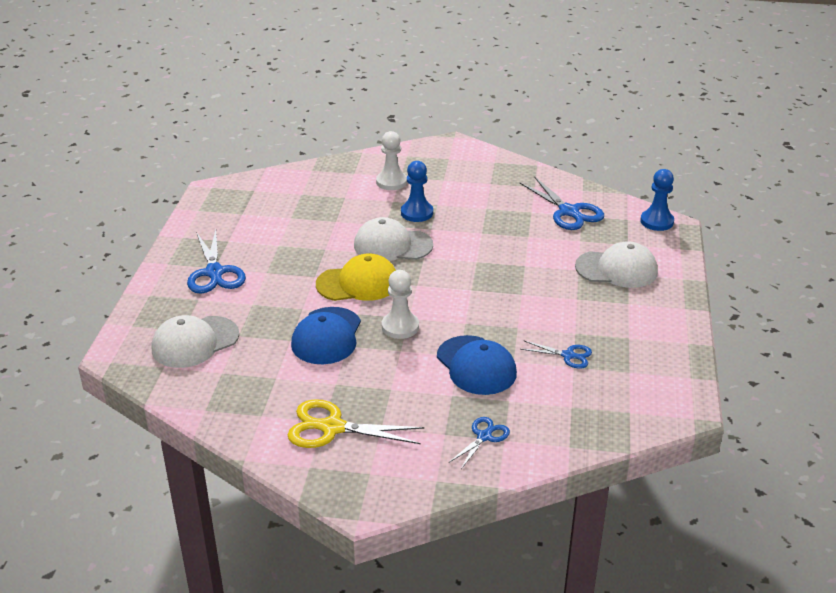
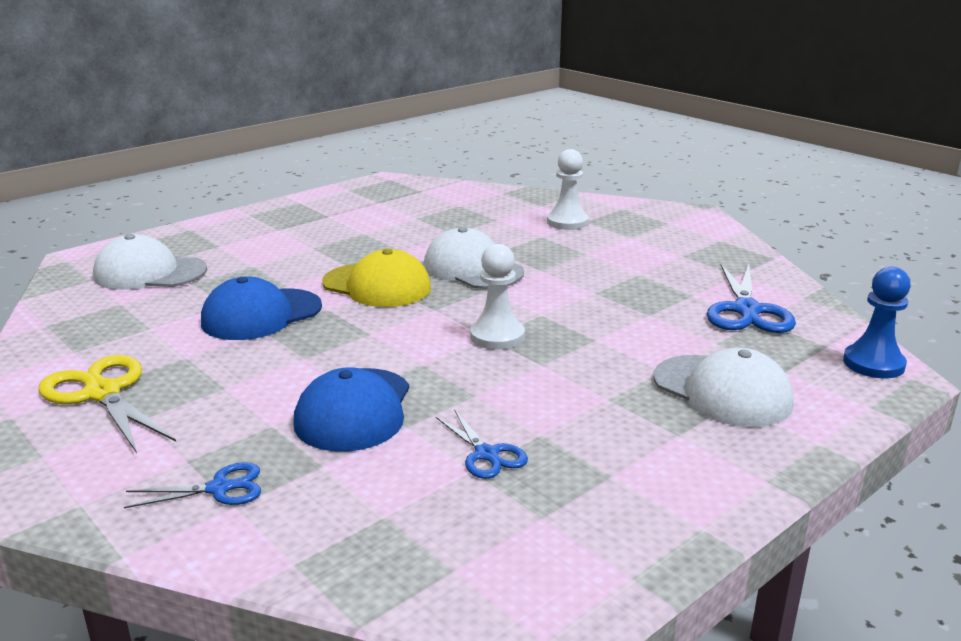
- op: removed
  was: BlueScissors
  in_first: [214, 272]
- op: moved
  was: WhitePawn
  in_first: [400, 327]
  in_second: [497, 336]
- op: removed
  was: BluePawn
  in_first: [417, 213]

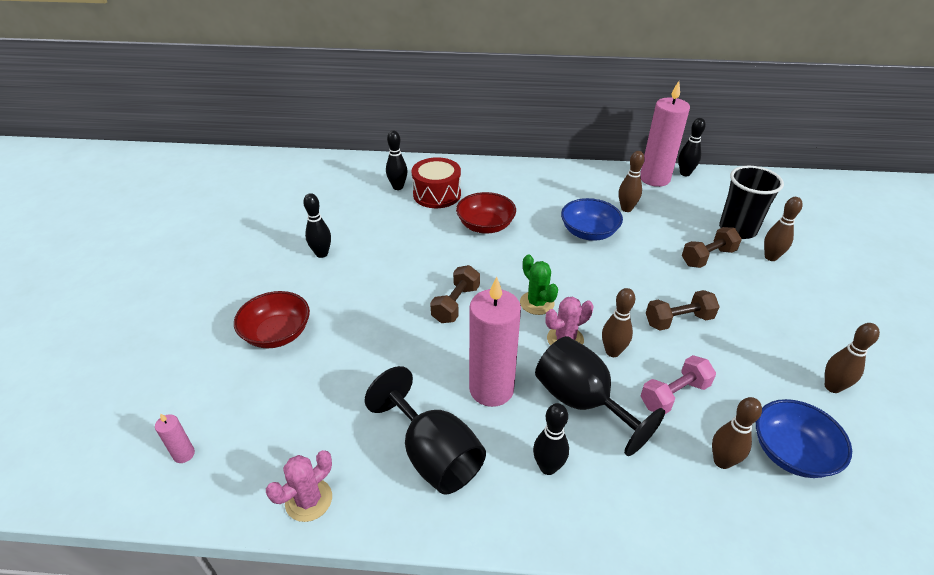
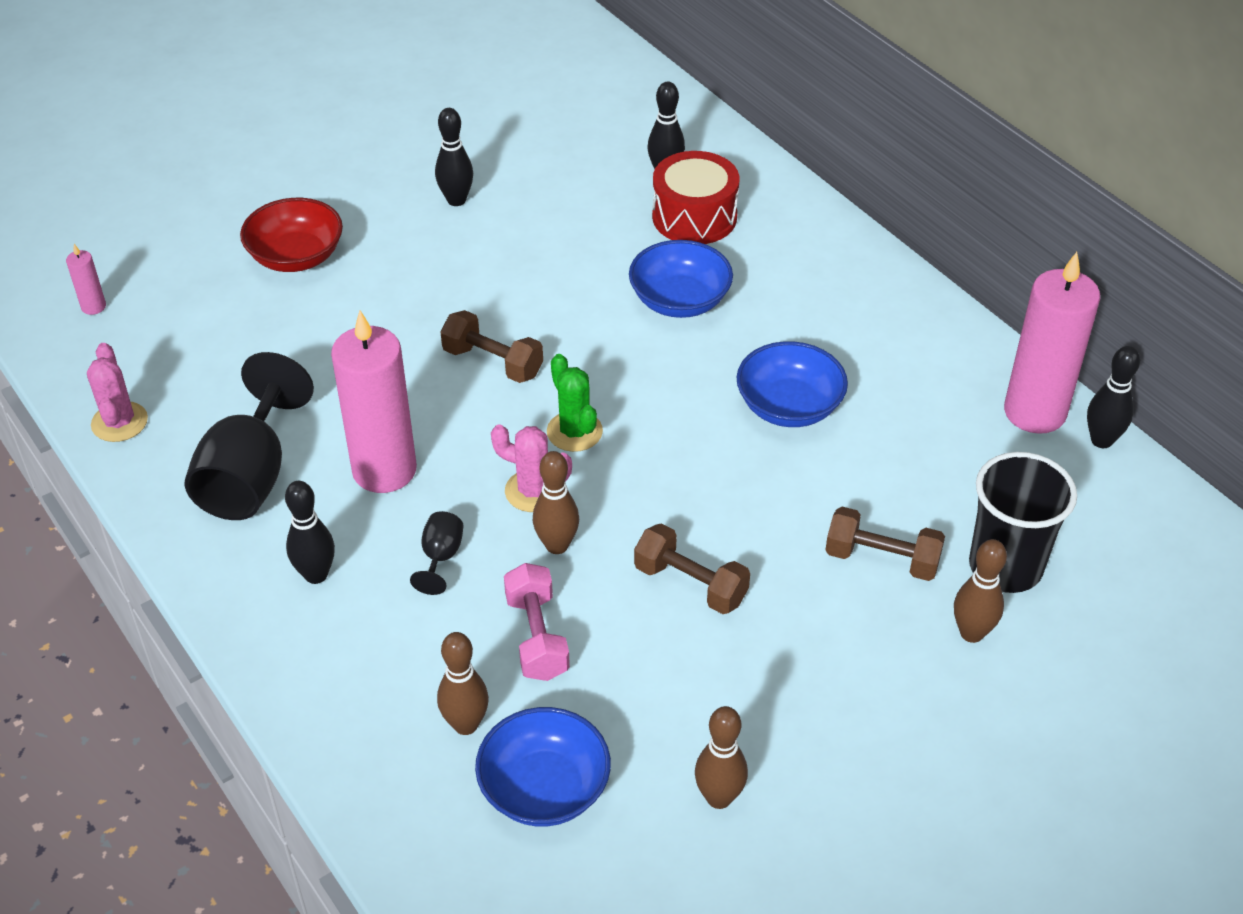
- op: turned
  was: PinkCactus
  in_first: [309, 500]
  in_second: [119, 422]
  clockwise: 75
- op: turned
  was: BrownDumbbell
  in_first: [456, 304]
  in_second: [493, 362]
  clockwise: 45
- op: recoloured
  was: RedBowl
  now: BlueBowl
  in_first: [485, 226]
  in_second: [680, 300]
- op: turned
  was: GreenCactus
  in_first: [537, 303]
  in_second: [574, 432]
  clockwise: -45
- op: resized
  was: BlackGoblet
  in_first: [582, 402]
  in_second: [441, 557]
  ratio: 0.46
- op: removed
  was: BrownBowlingPin
  in_first: [626, 209]
- op: turned
  was: PinkDumbbell
  in_first: [674, 395]
  in_second: [537, 637]
  clockwise: 60

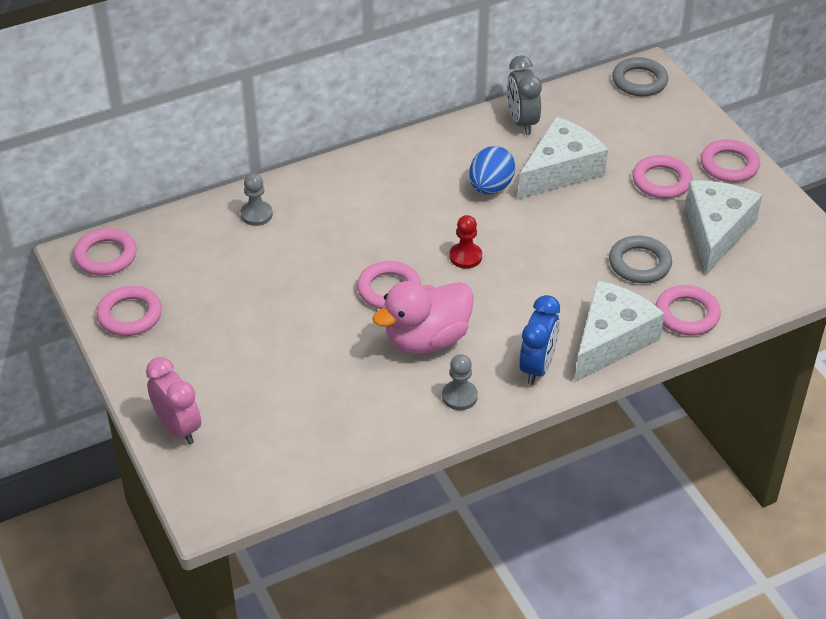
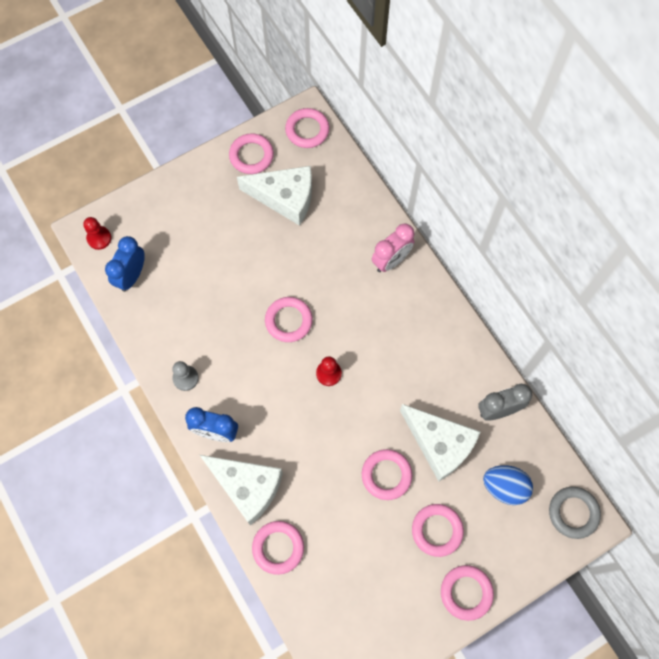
- op: moved
  was: PinkClock
  in_first: [178, 428]
  in_second: [391, 260]
- op: removed
  was: GreyPawn
  in_first: [256, 214]
- op: removed
  was: PinkDuck
  in_first: [426, 339]
- op: moved
  was: BlueEgg
  in_first: [490, 187]
  in_second: [504, 487]
- op: removed
  was: GreyRing
  in_first: [639, 263]
- op: moved
  was: WhiteCheese
  in_first: [716, 231]
  in_second: [285, 198]
- op: added
  now: RedPawn
  in_second: [99, 238]
- op: added
  now: BlueClock
  in_second: [132, 276]
- op: added
  now: PinkRing
  in_second: [386, 475]

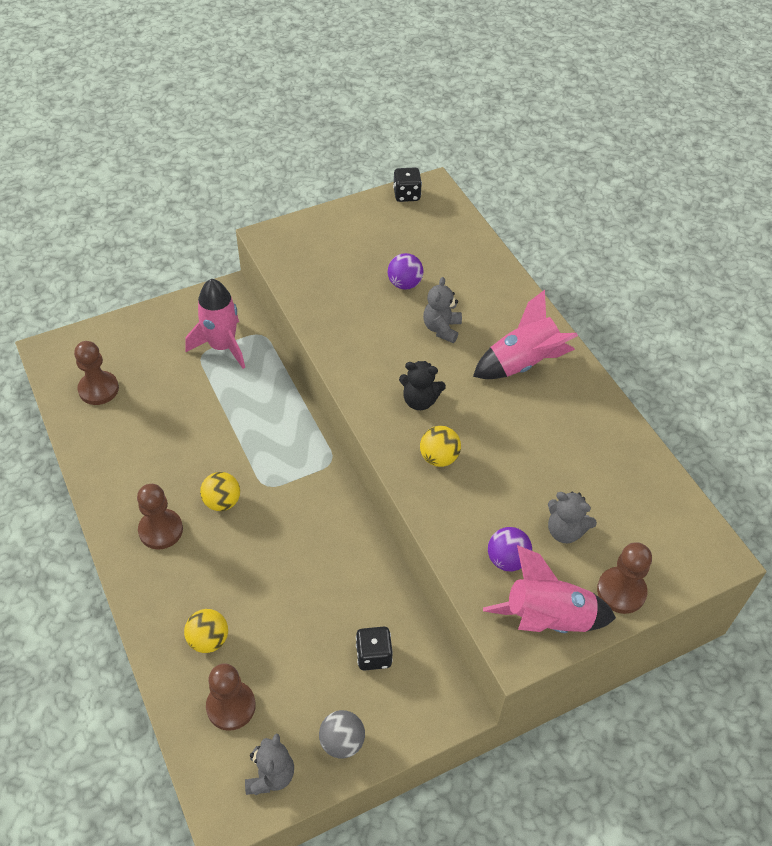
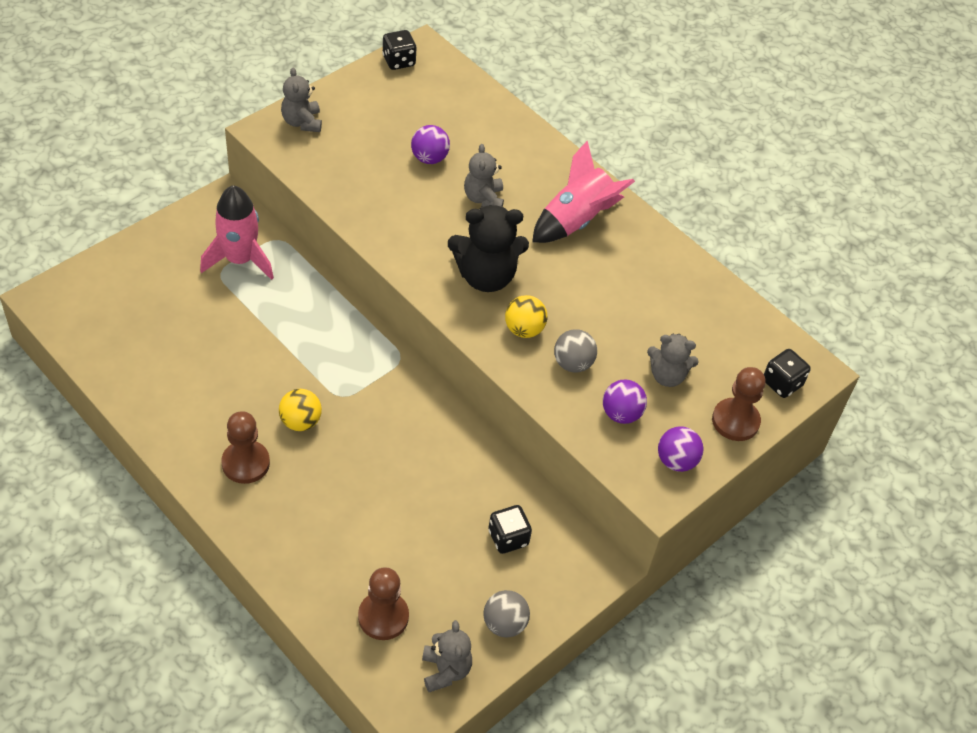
- op: removed
  was: BrownPawn
  in_first: [98, 389]
- op: removed
  was: YellowBall
  in_first: [208, 640]
- op: resized
  was: BlackTeddyBear
  in_first: [420, 401]
  in_second: [486, 276]
  ratio: 1.63
- op: replaced
  was: PinkRocket
  now: PurpleBall
  in_first: [548, 620]
  in_second: [676, 461]
- op: added
  now: GreyTeddyBear
  in_second: [302, 122]
- op: added
  now: GreyBall
  in_second: [573, 363]
- op: added
  now: BlackDice
  in_second: [782, 383]

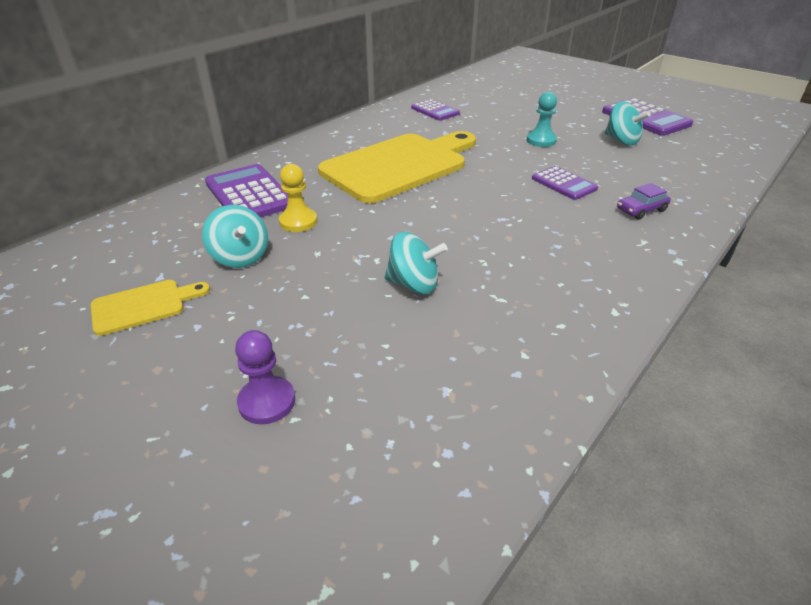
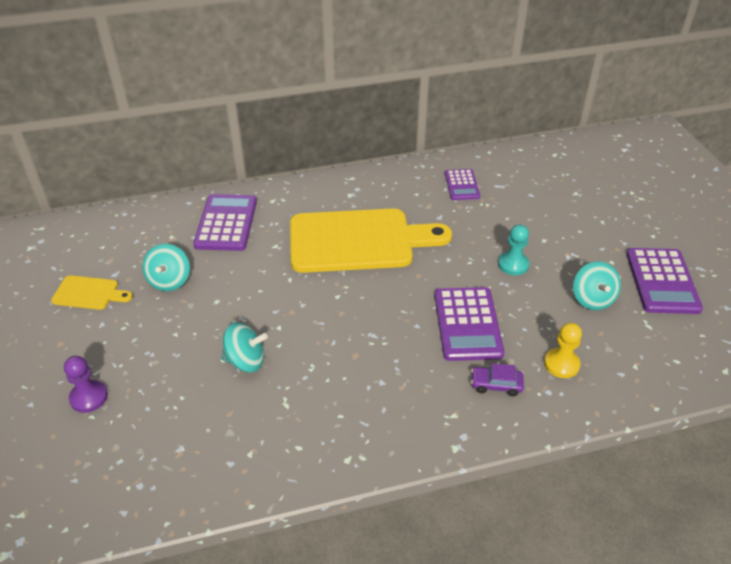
- op: moved
  was: YellowPawn
  in_first: [298, 222]
  in_second: [561, 364]
- op: turned
  was: TurquoiseSpinningTop
  in_first: [414, 284]
  in_second: [246, 361]
  clockwise: -45
- op: resized
  was: PurpleCalculator
  in_first: [564, 184]
  in_second: [467, 324]
  ratio: 1.64

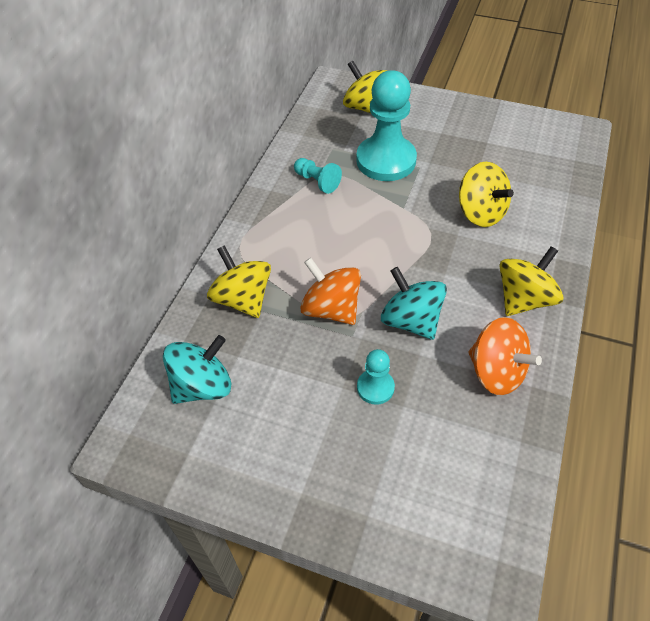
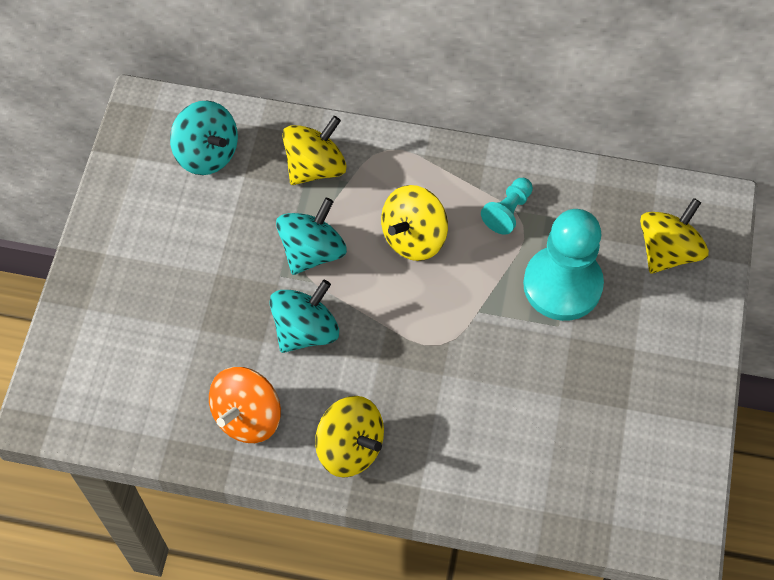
- op: recoloured
  was: OrangeSpinningTop
  now: TurquoiseSpinningTop
  in_first: [331, 309]
  in_second: [312, 251]
- op: removed
  was: TurquoisePawn
  in_first: [375, 387]
- op: moved
  was: YellowSpinningTop
  in_first: [480, 213]
  in_second: [414, 237]

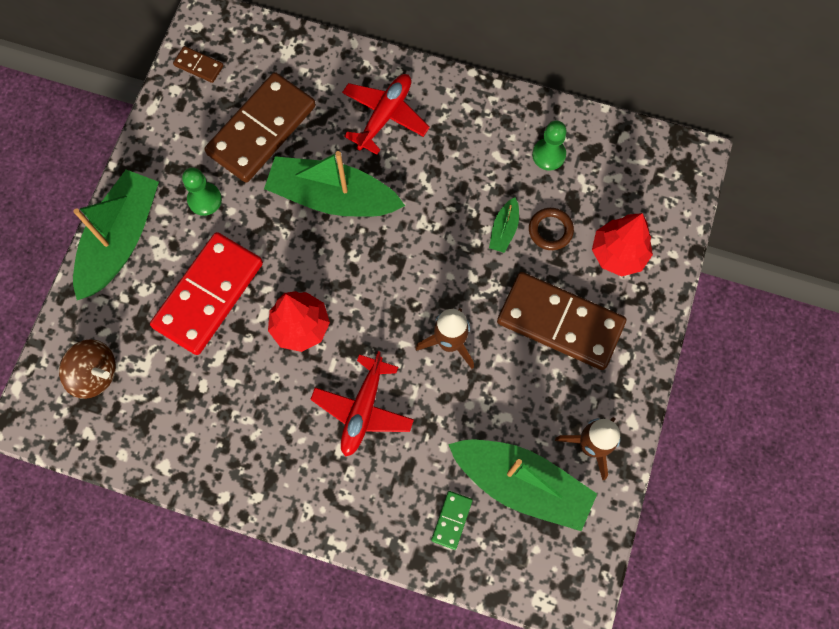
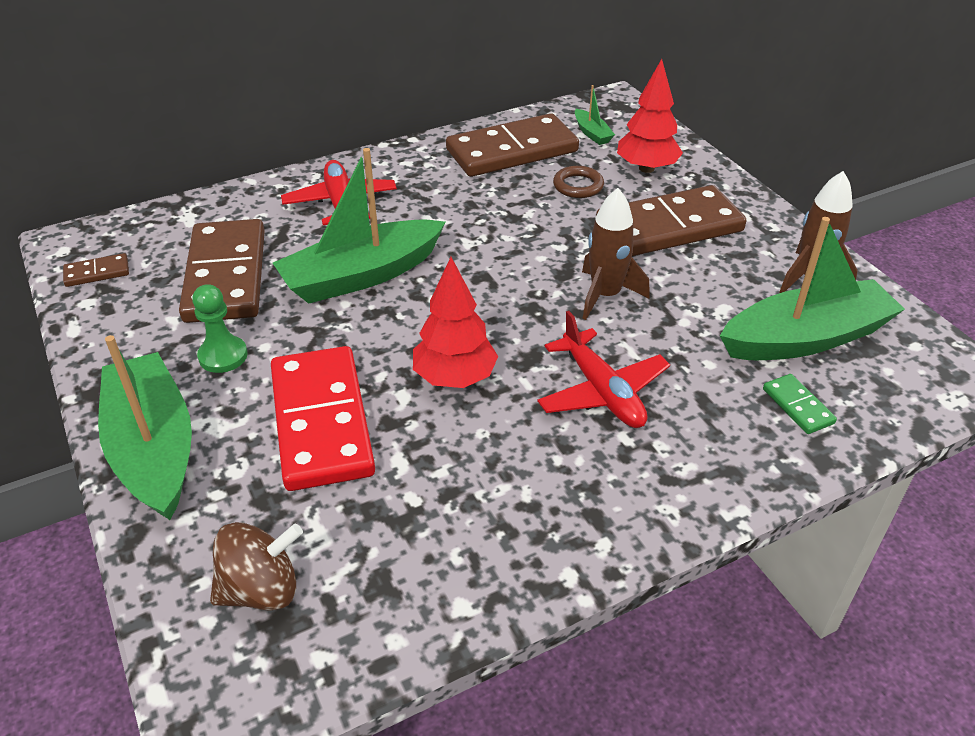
- op: moved
  was: GreenBoat
  in_first: [504, 230]
  in_second: [592, 133]
- op: replaced
  was: GreenPawn
  now: BrownDomino
  in_first: [548, 155]
  in_second: [512, 151]

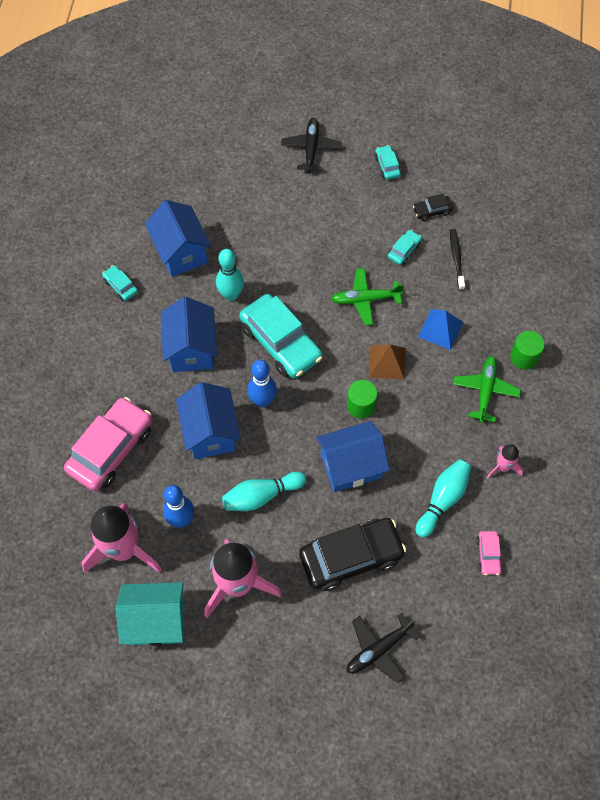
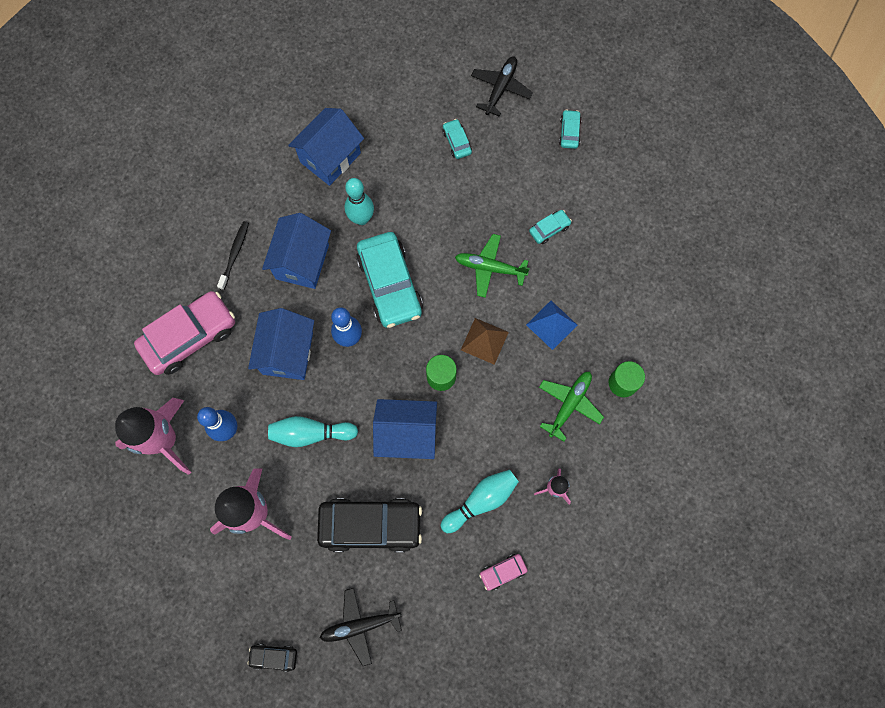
- op: moved
  was: TurquoiseCar
  in_first: [120, 286]
  in_second: [456, 142]
- op: removed
  was: TurquoiseHouse
  in_first: [156, 621]
- op: turned
  was: BlueHouse
  in_first: [181, 252]
  in_second: [330, 157]
  clockwise: 45
- op: moved
  was: BlackCar
  in_first: [432, 211]
  in_second: [274, 657]
- op: moved
  was: BlackToothbrush
  in_first: [456, 258]
  in_second: [235, 254]
- op: turned
  was: PinkCar
  in_first: [488, 555]
  in_second: [503, 572]
  clockwise: 45

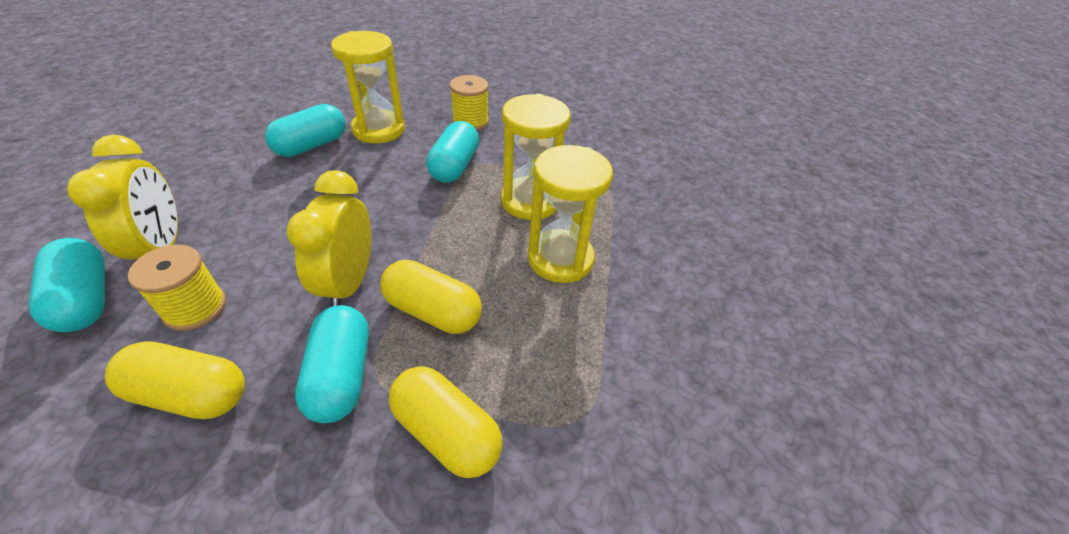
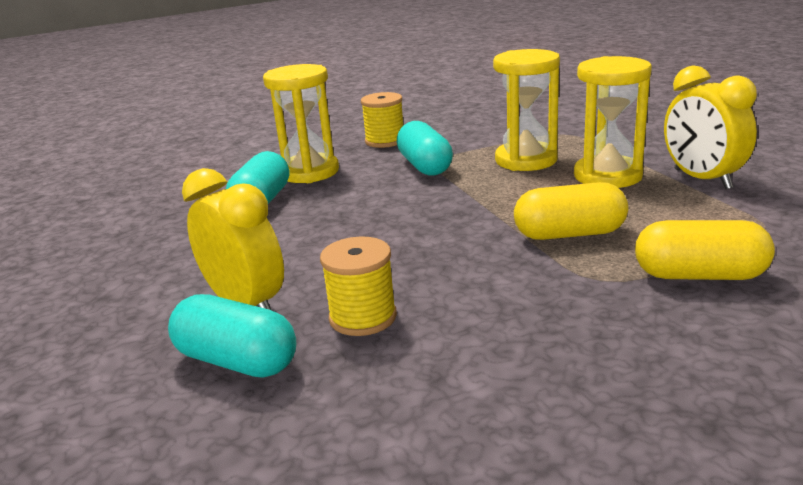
- op: removed
  was: YellowCapsule
  in_first: [191, 394]
- op: moved
  was: YellowClock
  in_first: [349, 283]
  in_second: [702, 179]
- op: removed
  was: TurquoiseCapsule
  in_first: [341, 375]

